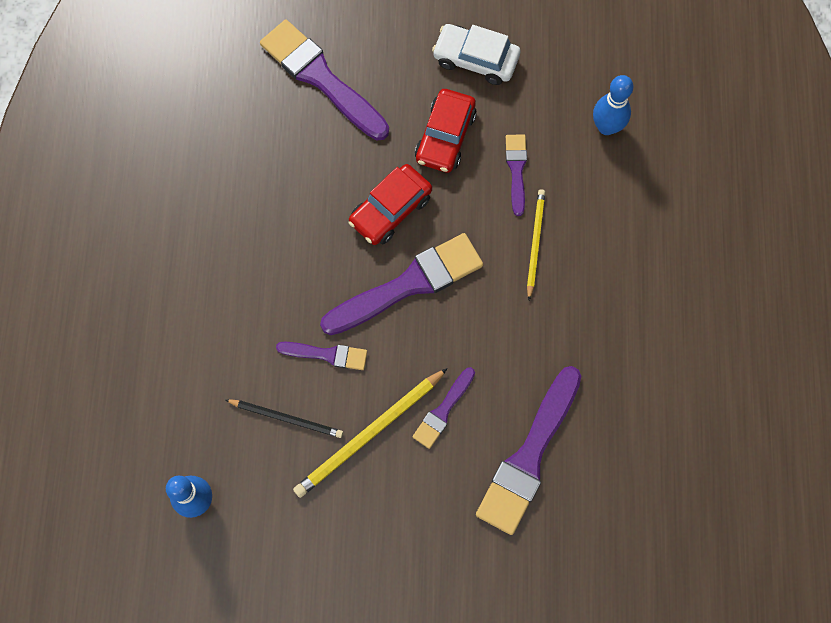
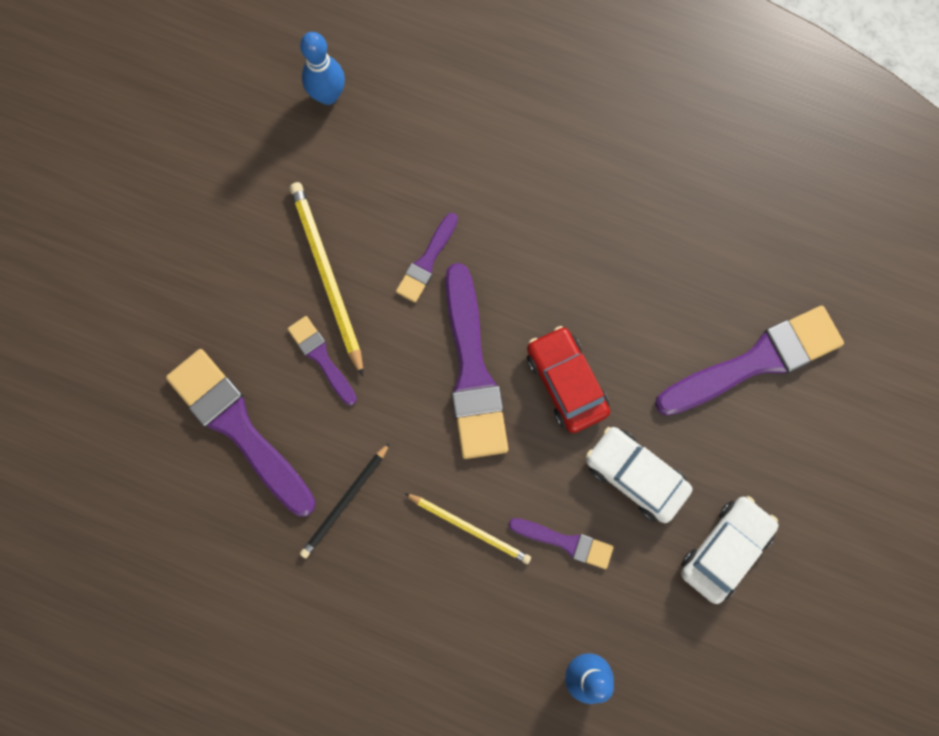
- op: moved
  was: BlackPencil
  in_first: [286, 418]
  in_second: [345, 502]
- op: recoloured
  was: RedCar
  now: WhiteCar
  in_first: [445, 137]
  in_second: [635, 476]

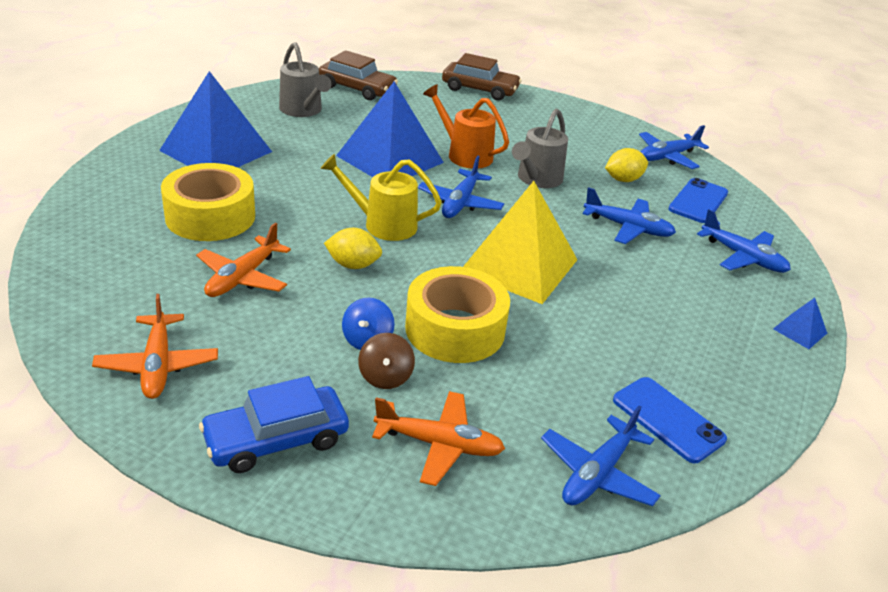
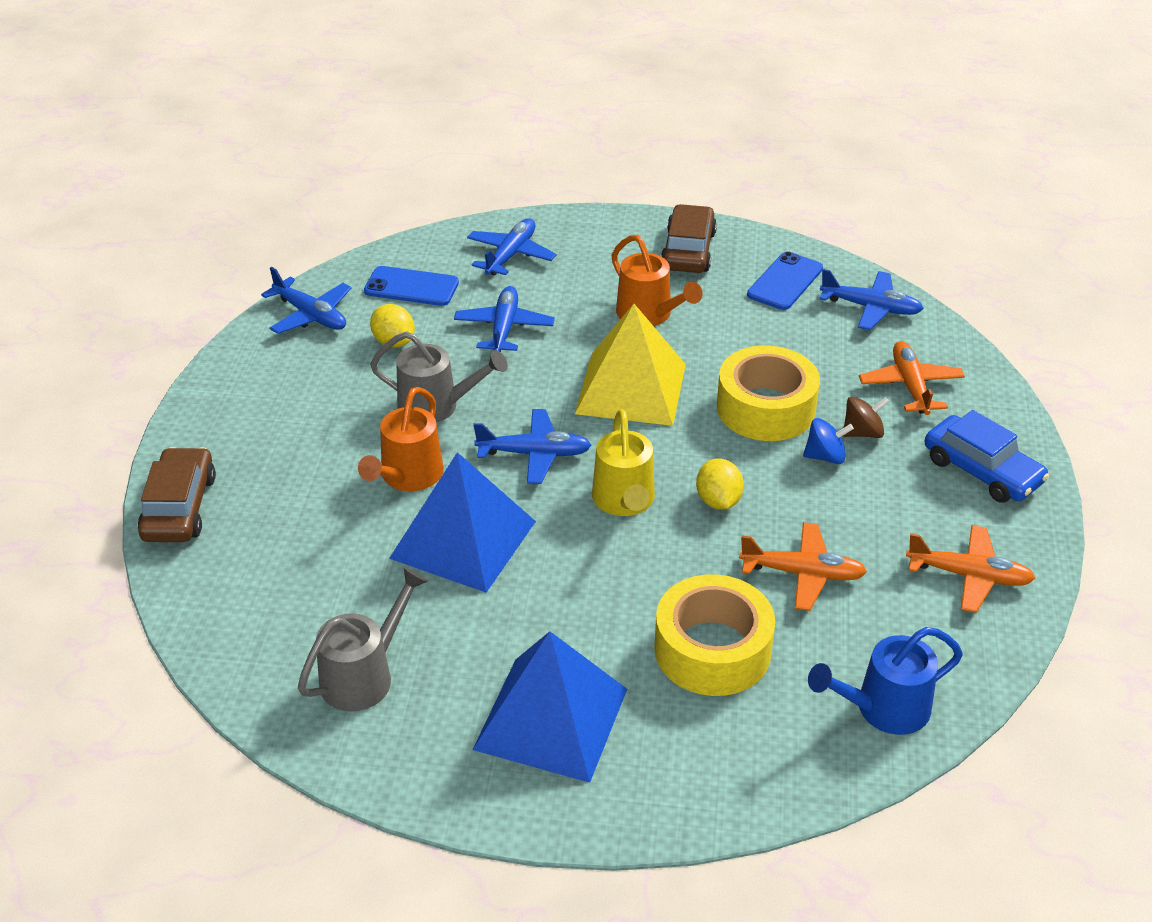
- op: turned
  was: OrangePlane
  in_first: [157, 365]
  in_second: [969, 576]
  clockwise: 45
- op: moved
  was: BrownCar
  in_first: [357, 88]
  in_second: [688, 250]
- op: removed
  was: BluePyramid
  in_first: [800, 331]
- op: added
  now: OrangeWateringCan
  in_second: [649, 315]
- op: added
  now: BlueWateringCan
  in_second: [883, 709]

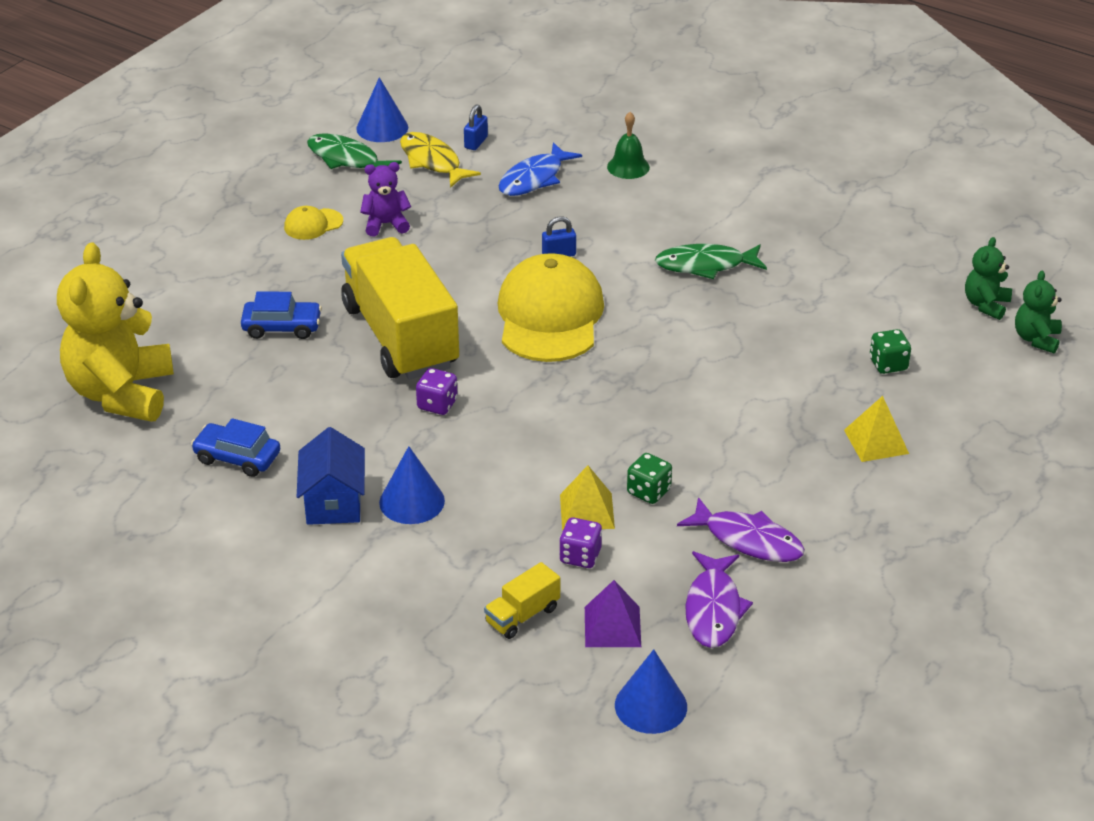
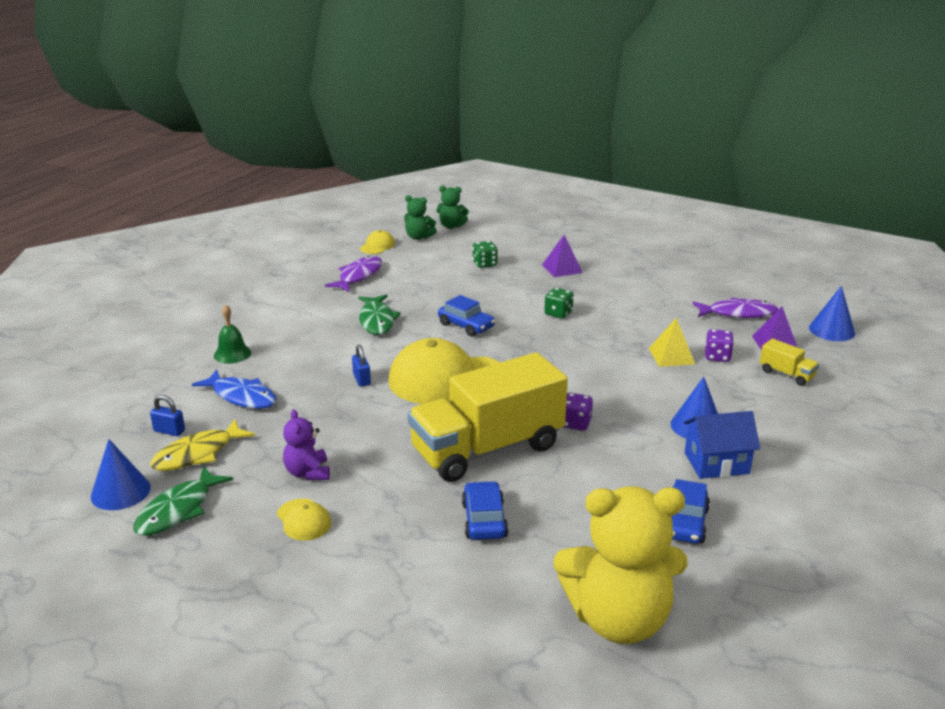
- op: moved
  was: GreenDice
  in_first: [648, 491]
  in_second: [558, 313]
- op: moved
  was: PurpleFish
  in_first: [748, 540]
  in_second: [358, 276]
- op: recoloured
  was: YellowPyramid
  now: PurplePyramid
  in_first: [876, 441]
  in_second: [562, 268]
- op: added
  now: YellowCap
  in_second: [377, 246]
- op: added
  now: BlueCar
  in_second: [466, 326]

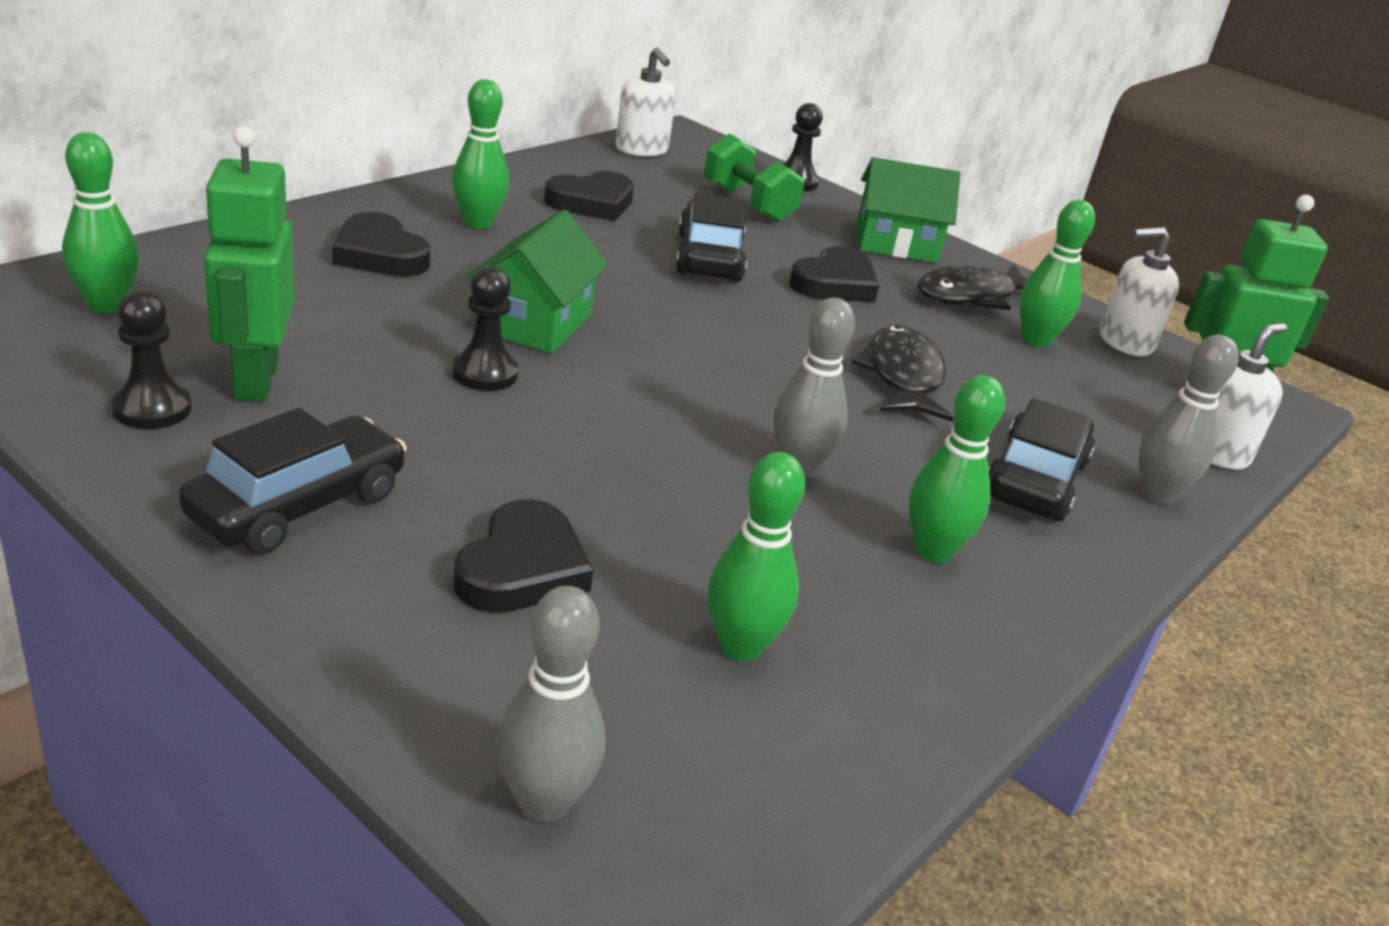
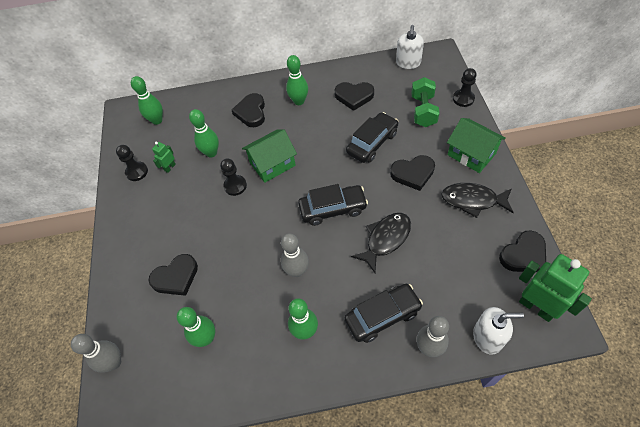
- op: moved
  was: BlackCar
  in_first: [298, 505]
  in_second: [333, 209]
- op: resized
  was: GreenRobot
  in_first: [255, 380]
  in_second: [170, 167]
  ratio: 0.48
- op: moved
  was: GreenBowlingPin
  in_first: [1036, 340]
  in_second: [211, 153]
- op: replaced
  was: WhiteSoapDispenser
  now: BlackHeart
  in_first: [1125, 342]
  in_second: [523, 255]

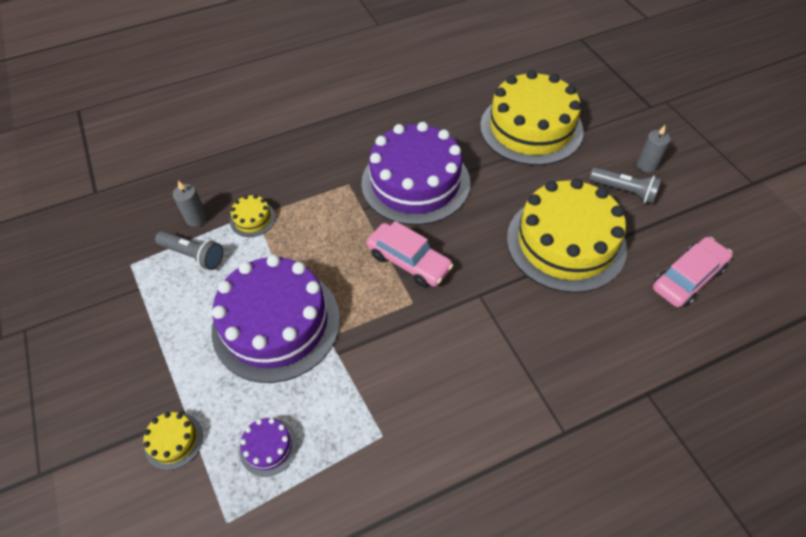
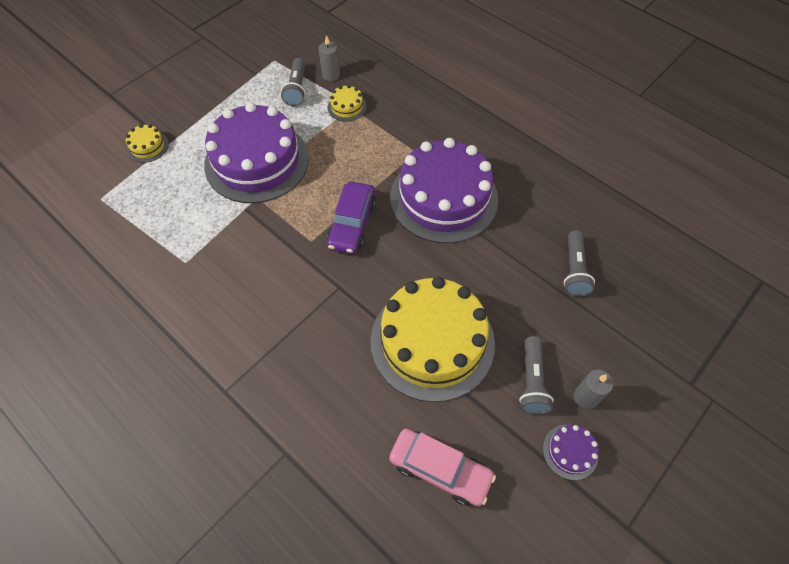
- op: moved
  was: PurpleCake
  in_first: [268, 447]
  in_second: [570, 451]
- op: recoloured
  was: PinkCar
  now: PurpleCar
  in_first: [409, 261]
  in_second: [352, 224]
- op: replaced
  was: YellowCake
  now: GreyFlashlight
  in_first: [531, 128]
  in_second: [574, 270]

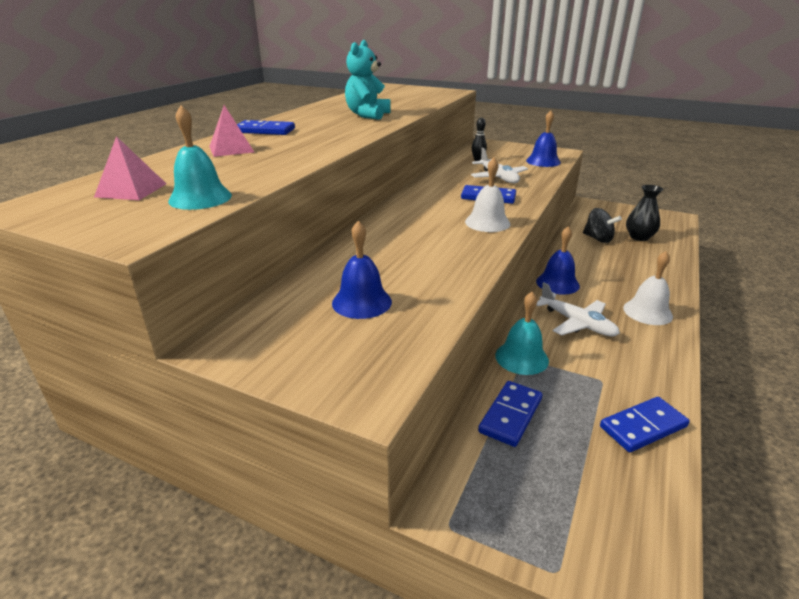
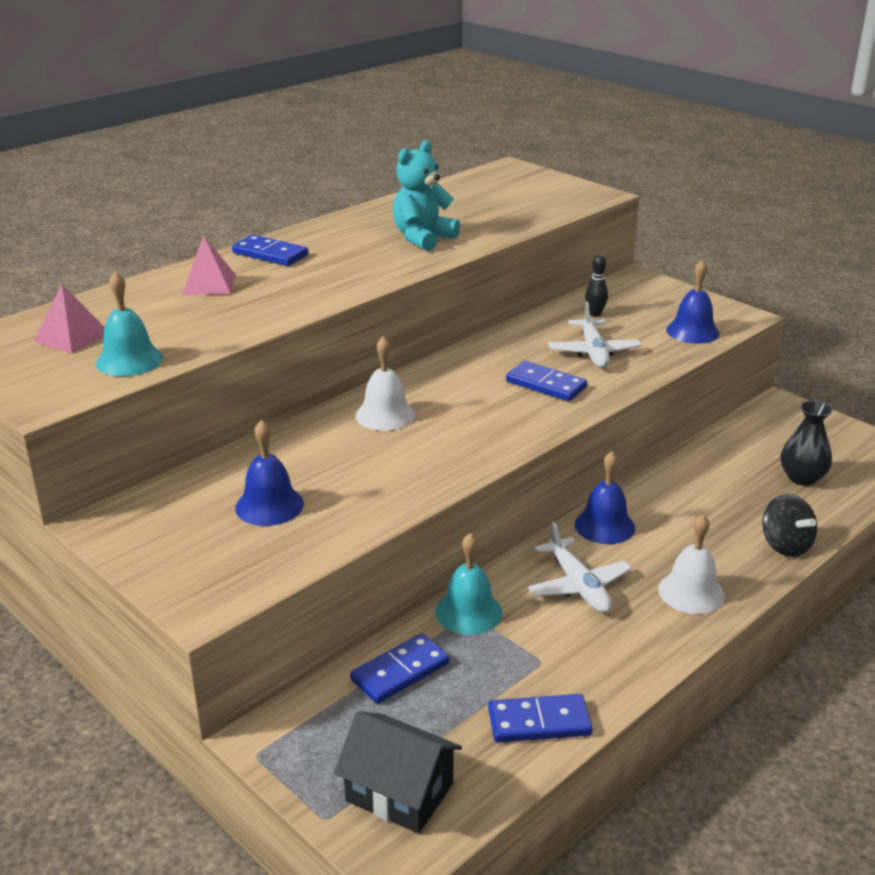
- op: moved
  was: WhiteBell
  in_first: [487, 222]
  in_second: [385, 415]
- op: moved
  was: BlackSpinningTop
  in_first: [598, 239]
  in_second: [785, 545]
- op: added
  now: BlackHouse
  in_second: [399, 792]

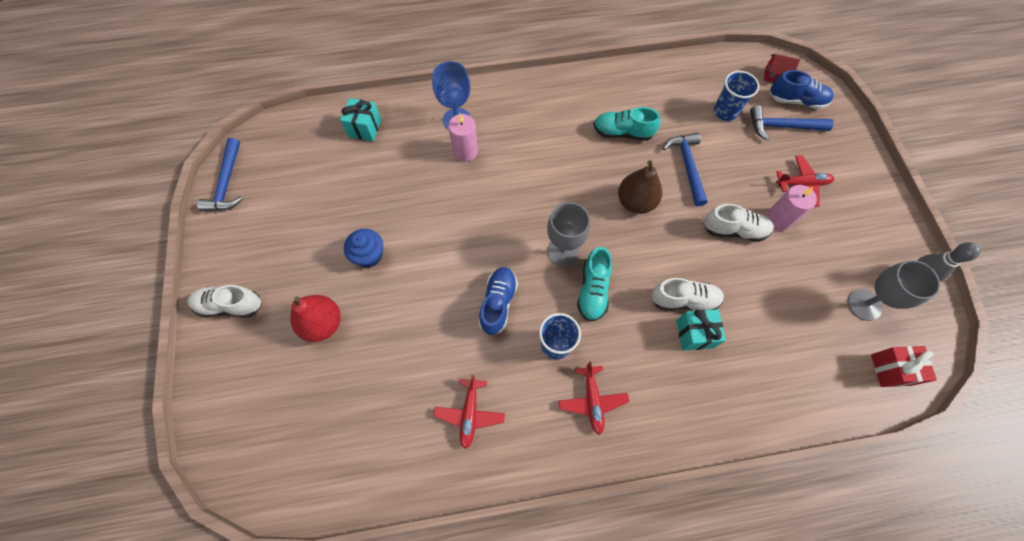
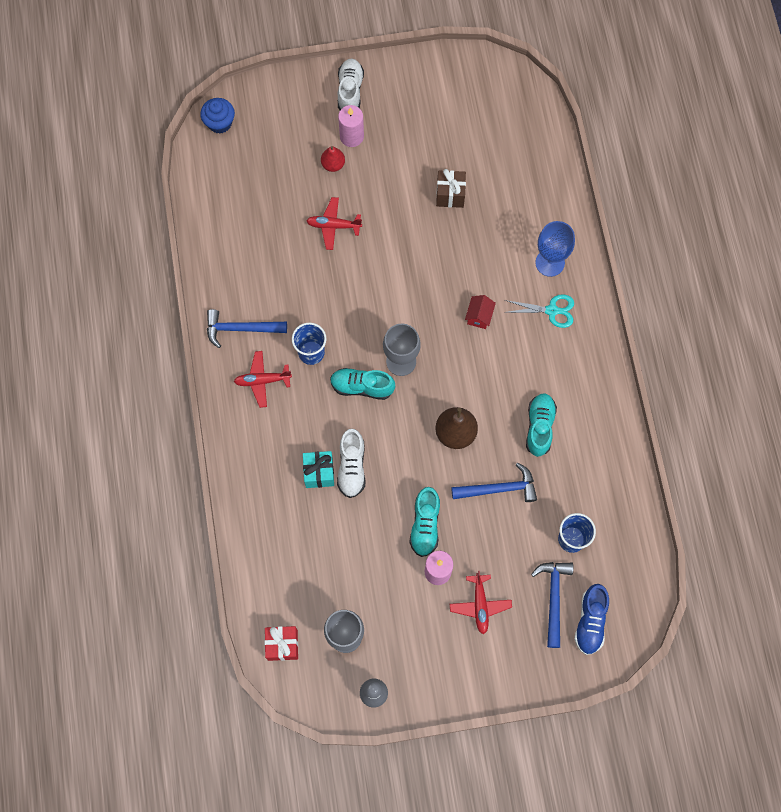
- op: moved
  was: BlueHammer
  in_first: [227, 183]
  in_second: [241, 329]
- op: resized
  was: RedPear
  in_first: [323, 324]
  in_second: [333, 164]
  ratio: 0.62
- op: removed
  was: TurquoiseGift
  in_first: [365, 128]
- op: moved
  was: BlueCupcake
  in_first: [369, 255]
  in_second: [219, 123]
- op: moved
  was: RedPlane
  in_first: [470, 414]
  in_second: [333, 226]
- op: moved
  was: PinkCandle
  in_first: [465, 151]
  in_second: [351, 136]
- op: removed
  was: BlueShoe
  in_first: [498, 303]
- op: recoloured
  was: WhiteShoe
  now: TurquoiseShoe
  in_first: [734, 230]
  in_second: [425, 525]
- op: moved
  was: RedHouse
  in_first: [774, 76]
  in_second: [479, 316]
- op: added
  now: BrownGift
  in_second: [450, 195]
- op: added
  now: TurquoiseScissors
  in_second: [551, 310]

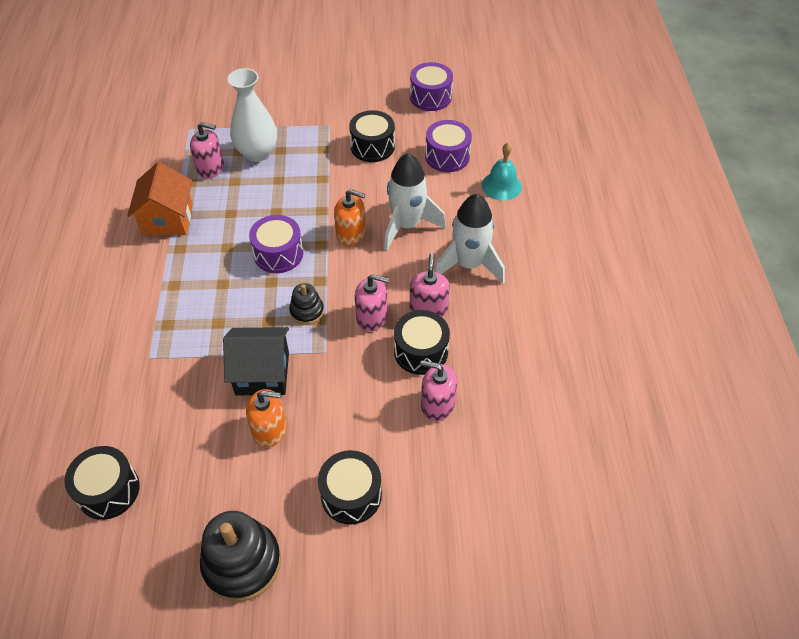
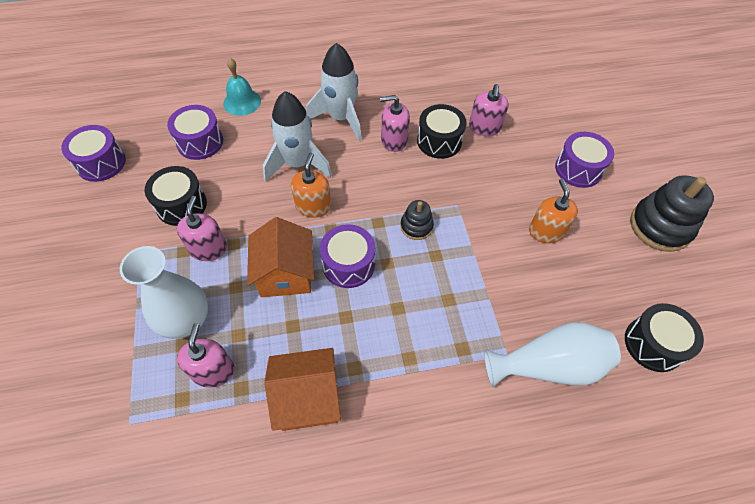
- op: removed
  was: BlackHouse
  in_first: [262, 373]
- op: recoloured
  was: BlackDrum
  now: PurpleDrum
  in_first: [351, 495]
  in_second: [578, 169]
- op: moved
  was: PinkSoapDispenser
  in_first: [372, 317]
  in_second: [208, 248]
- op: added
  now: OrangeHouse
  in_second: [285, 274]
- op: added
  now: WhiteVase
  in_second: [549, 365]

